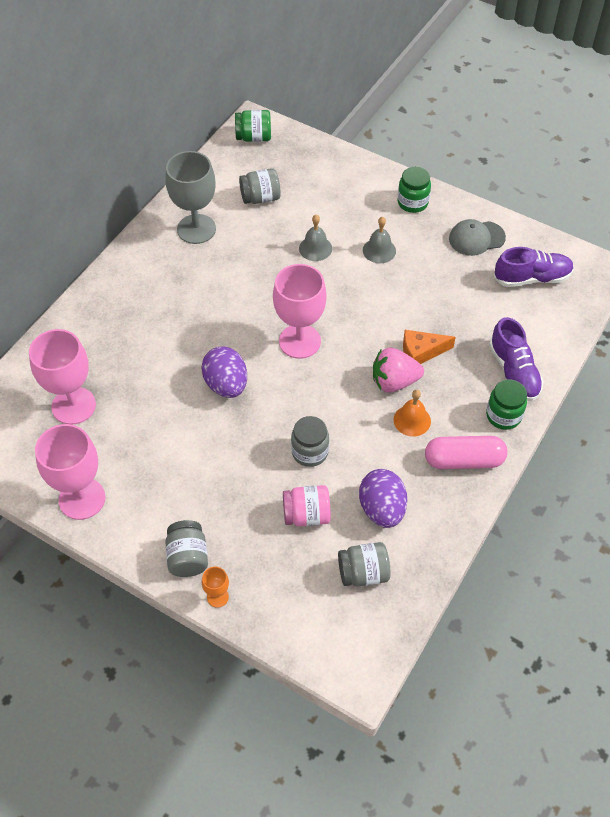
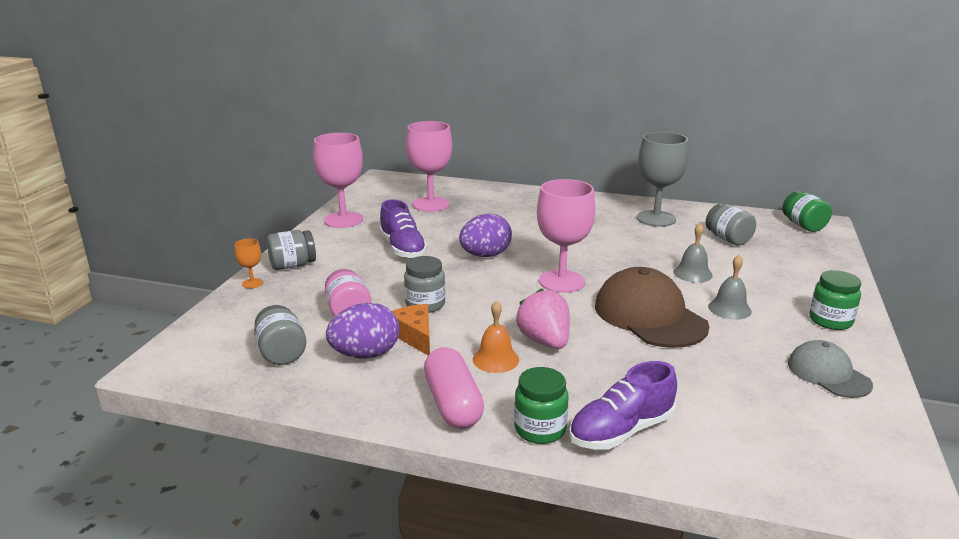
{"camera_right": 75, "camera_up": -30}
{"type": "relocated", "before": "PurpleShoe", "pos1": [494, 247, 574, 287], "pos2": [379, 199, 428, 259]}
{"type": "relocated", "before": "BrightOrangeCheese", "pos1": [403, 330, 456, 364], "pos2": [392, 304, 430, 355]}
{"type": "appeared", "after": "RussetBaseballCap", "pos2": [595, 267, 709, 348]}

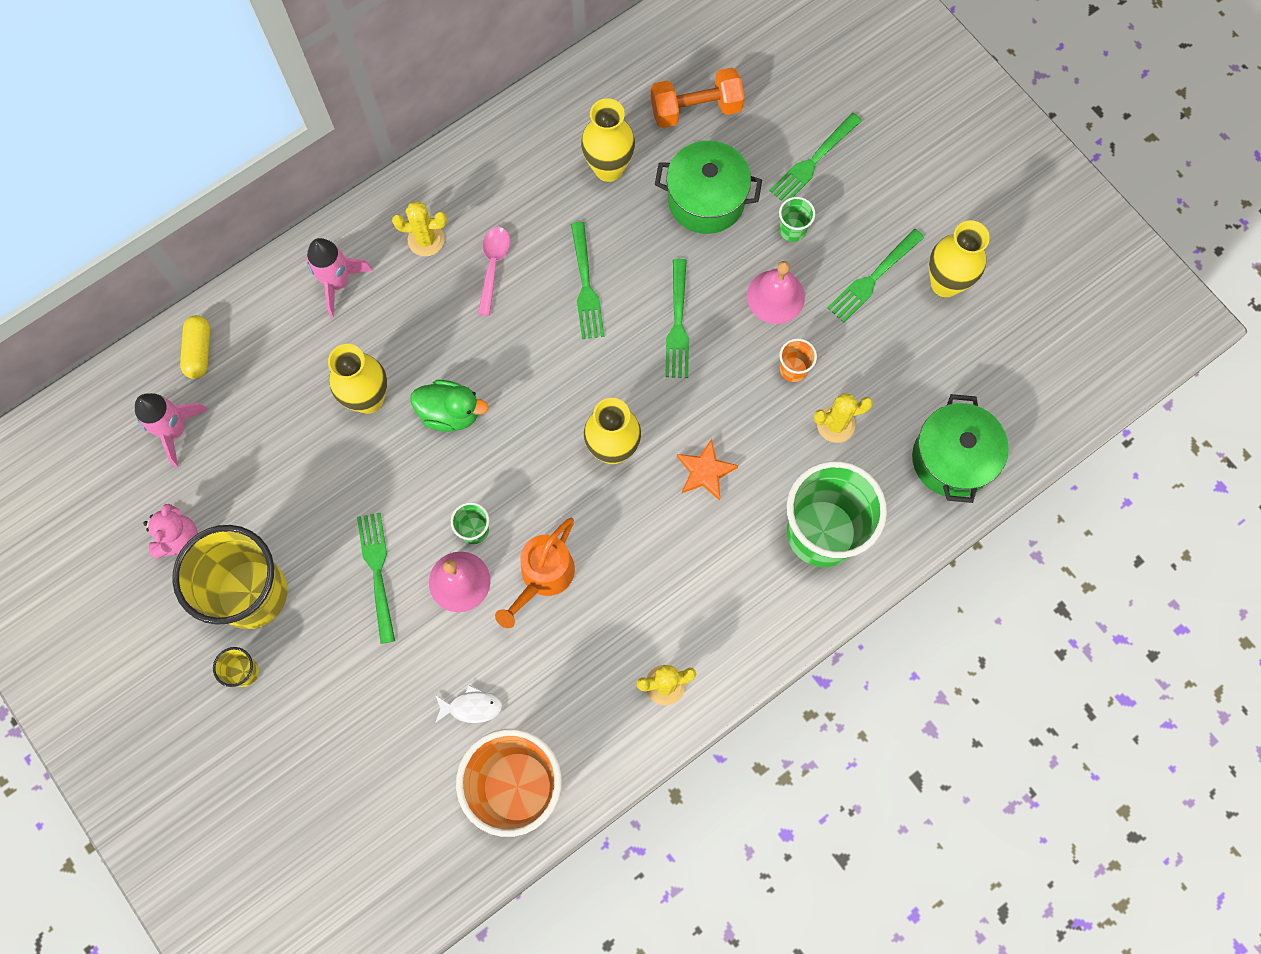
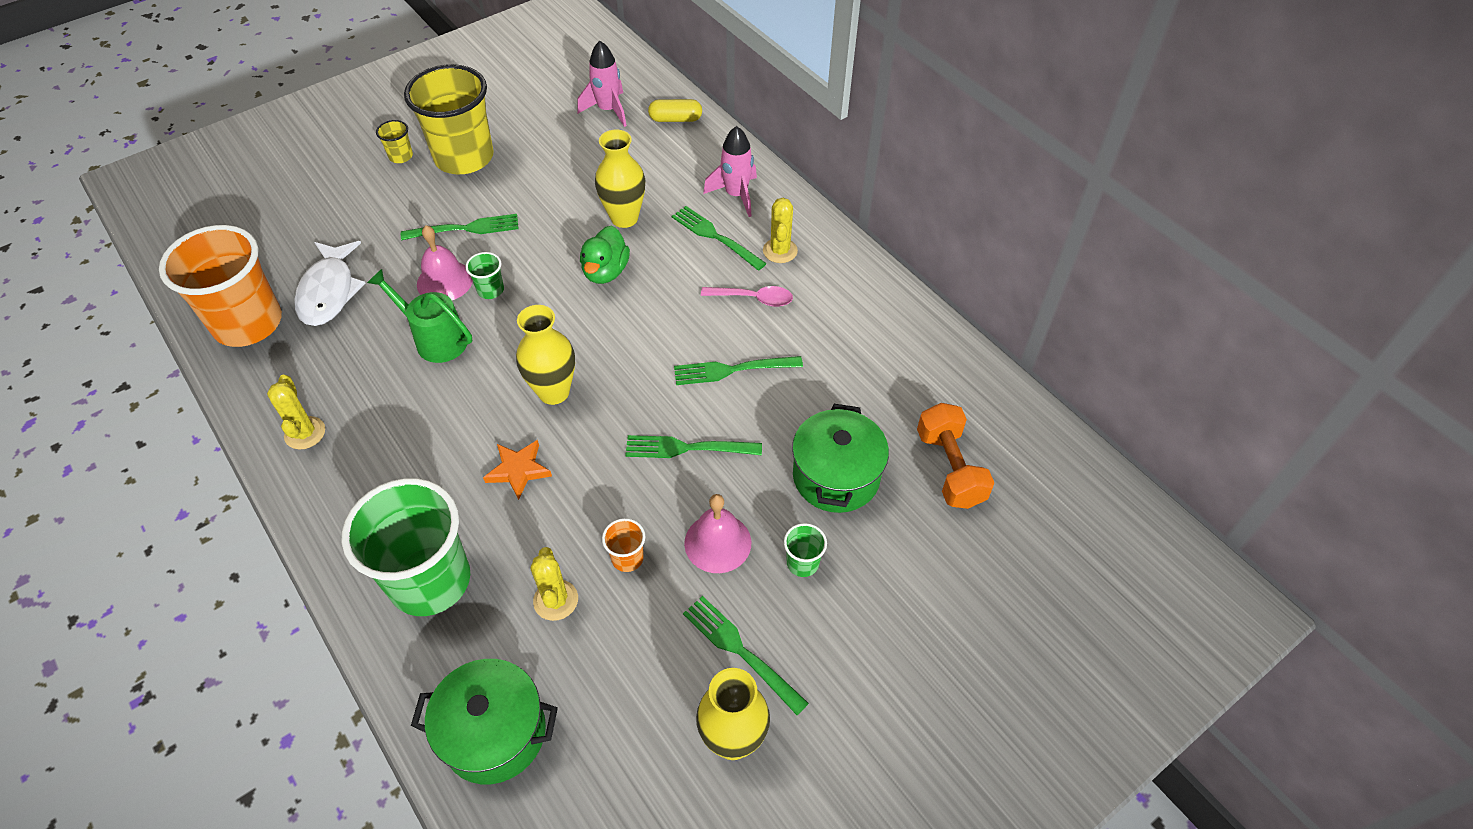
{"camera_right": 90, "camera_up": -20}
{"type": "size", "before": "WhiteFishFigure", "pos1": [435, 685, 503, 723], "pos2": [294, 241, 365, 326], "scale": 1.91}
{"type": "colour", "before": "BrightOrangeWateringCan", "after": "LeafGreenWateringCan", "pos1": [495, 518, 575, 628], "pos2": [367, 269, 472, 363]}
{"type": "relocated", "before": "LeafGreenTableFork", "pos1": [770, 113, 862, 200], "pos2": [672, 206, 767, 271]}
{"type": "missing", "before": "PinkStuffedBear", "pos1": [143, 504, 198, 559]}
{"type": "missing", "before": "BrightYellowFlowerVase", "pos1": [581, 98, 635, 182]}

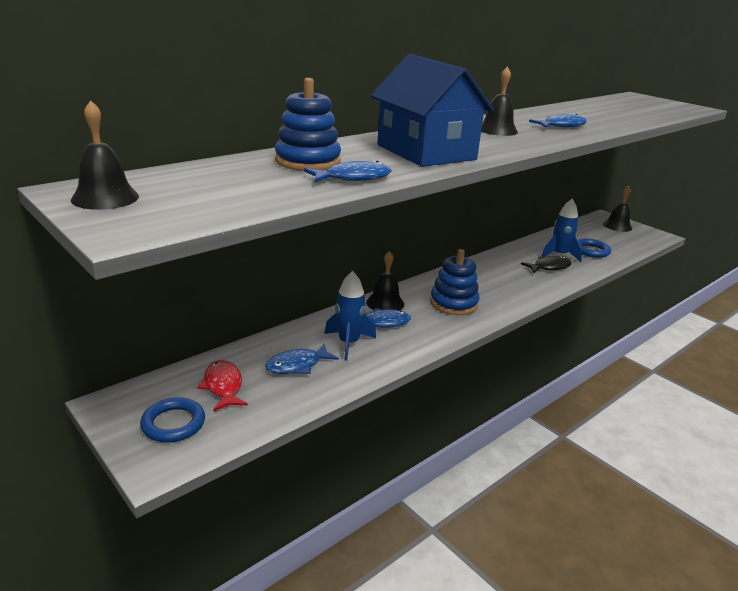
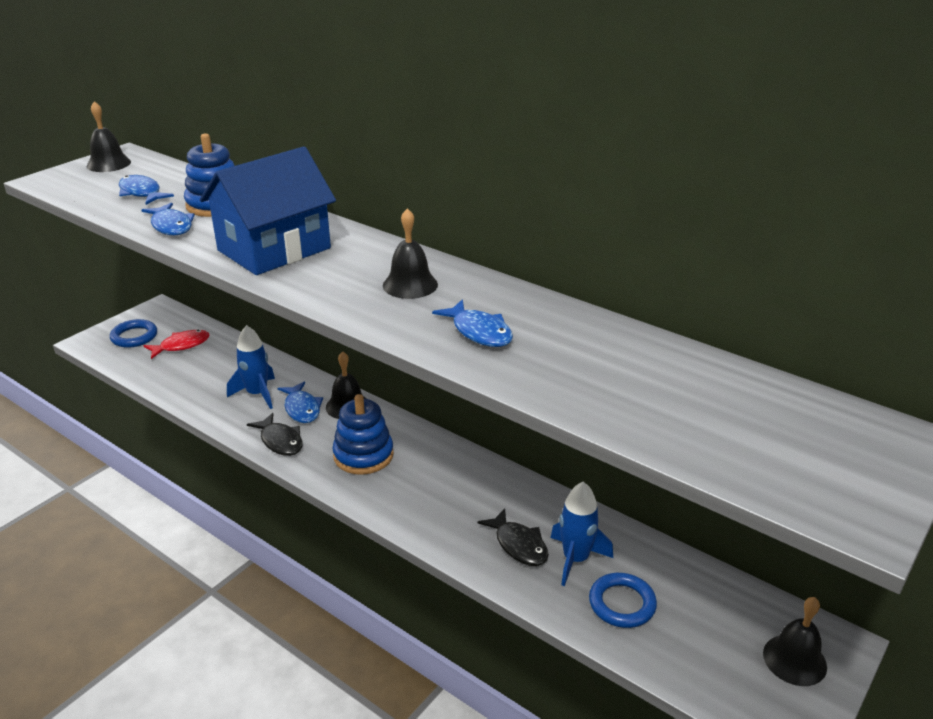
{"camera_right": 80, "camera_up": 5}
{"type": "relocated", "before": "CobaltFishFigure", "pos1": [265, 343, 339, 374], "pos2": [119, 175, 174, 205]}
{"type": "appeared", "after": "BlackFishFigure", "pos2": [247, 413, 303, 456]}

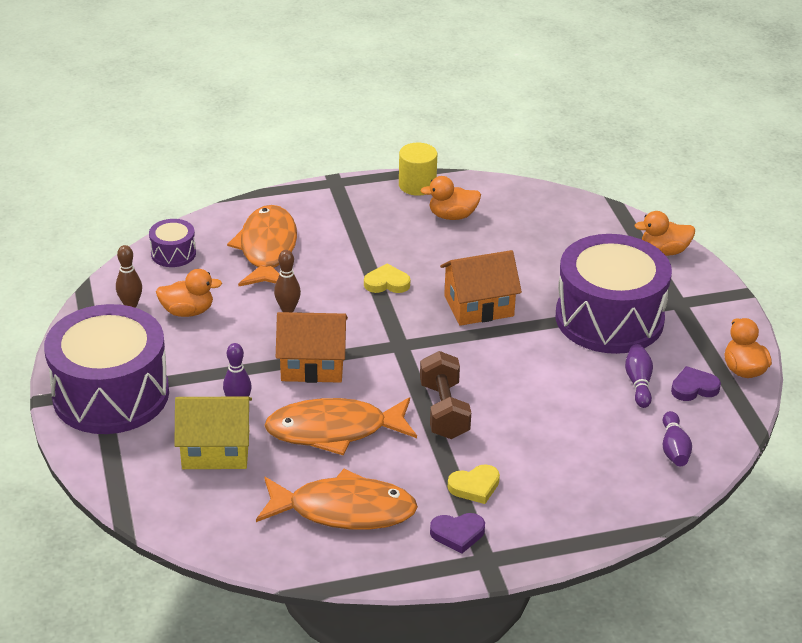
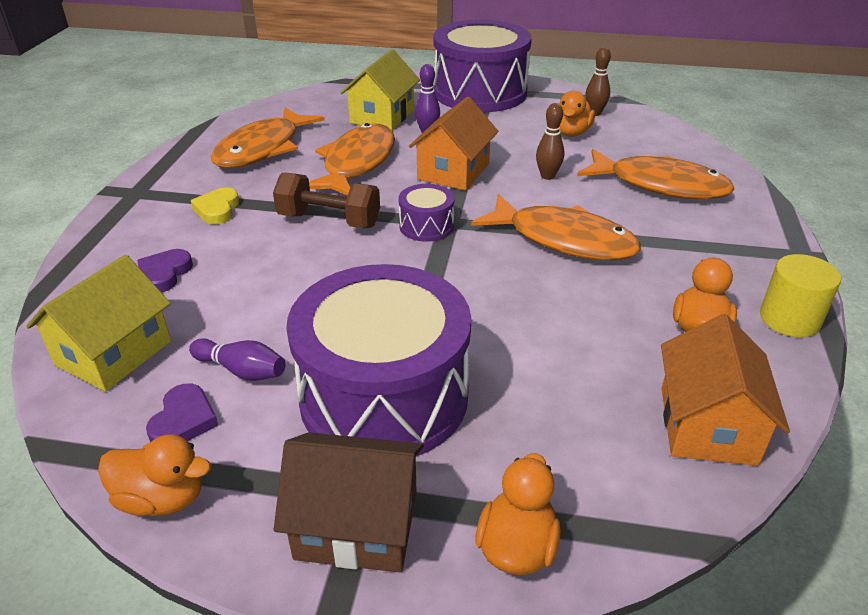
{"camera_right": 115, "camera_up": 0}
{"type": "exchanged", "before": "PurpleSkittle", "after": "BrightYellowHouse", "pos1": [663, 411, 692, 466], "pos2": [26, 254, 171, 392]}
{"type": "relocated", "before": "PurpleHeartShape", "pos1": [430, 513, 485, 554], "pos2": [137, 249, 193, 292]}
{"type": "appeared", "after": "RussetHouse", "pos2": [274, 432, 424, 573]}
{"type": "relocated", "before": "PurpleSnareDrum", "pos1": [149, 219, 196, 267], "pos2": [399, 184, 454, 242]}
{"type": "exchanged", "before": "BrightYellowHeartShape", "after": "BrightOrangeFishFigure", "pos1": [364, 264, 410, 293], "pos2": [471, 194, 641, 260]}
{"type": "relocated", "before": "BrightOrangeHouse", "pos1": [440, 250, 522, 326], "pos2": [661, 314, 790, 466]}

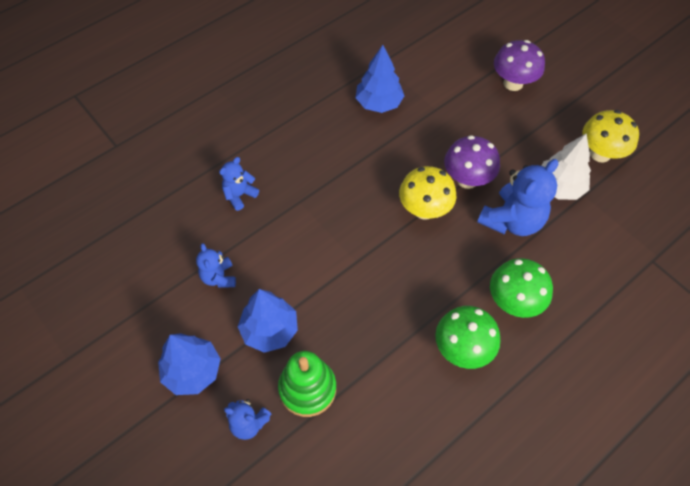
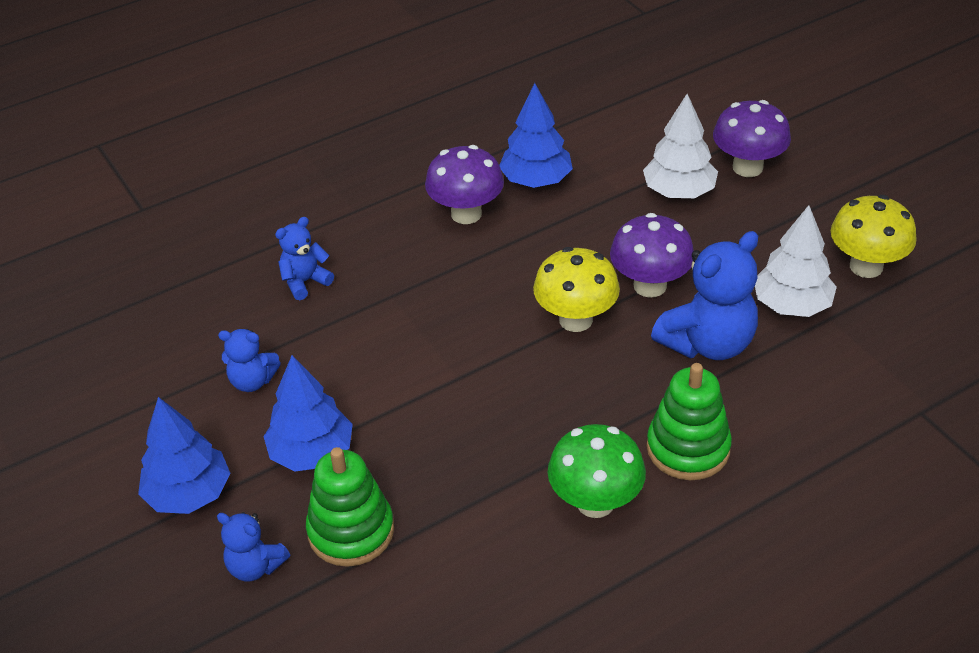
{"camera_right": 10, "camera_up": -15}
{"type": "spun", "before": "CobaltStuffedBear", "pos1": [196, 243, 236, 288], "pos2": [218, 329, 281, 392], "turn": -75}
{"type": "appeared", "after": "PurpleToadstool", "pos2": [425, 145, 504, 224]}
{"type": "appeared", "after": "WhiteFirTree", "pos2": [643, 94, 718, 198]}
{"type": "exchanged", "before": "LeafGreenToadstool", "after": "LeafGreenStackingRings", "pos1": [490, 258, 553, 318], "pos2": [647, 363, 732, 480]}

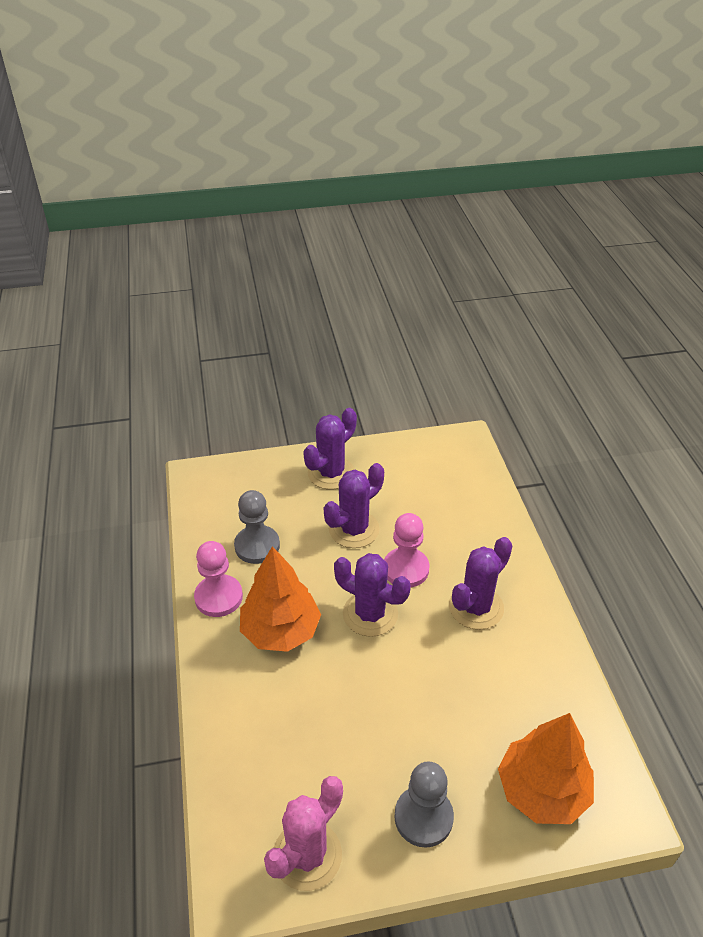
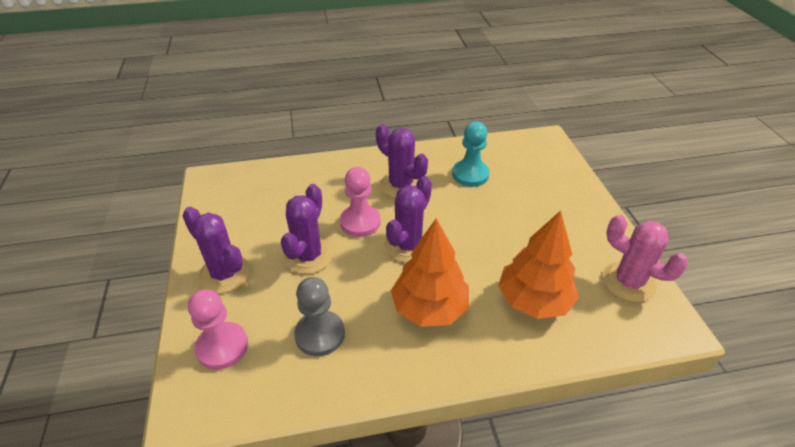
{"camera_right": -90, "camera_up": 0}
{"type": "relocated", "before": "PinkPawn", "pos1": [194, 541, 243, 617], "pos2": [188, 289, 248, 370]}
{"type": "spun", "before": "PurpleCactus", "pos1": [323, 463, 384, 548], "pos2": [281, 184, 333, 274], "turn": 60}
{"type": "appeared", "after": "AquaPawn", "pos2": [452, 121, 490, 187]}
{"type": "relocated", "before": "BrightOrangeFirTree", "pos1": [498, 713, 594, 824], "pos2": [498, 211, 579, 319]}
{"type": "missing", "before": "AshGreyPawn", "pos1": [394, 761, 454, 848]}

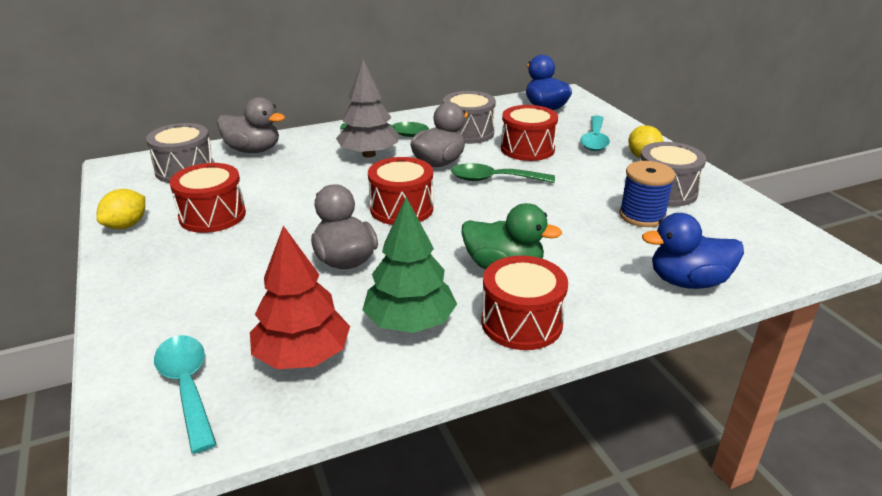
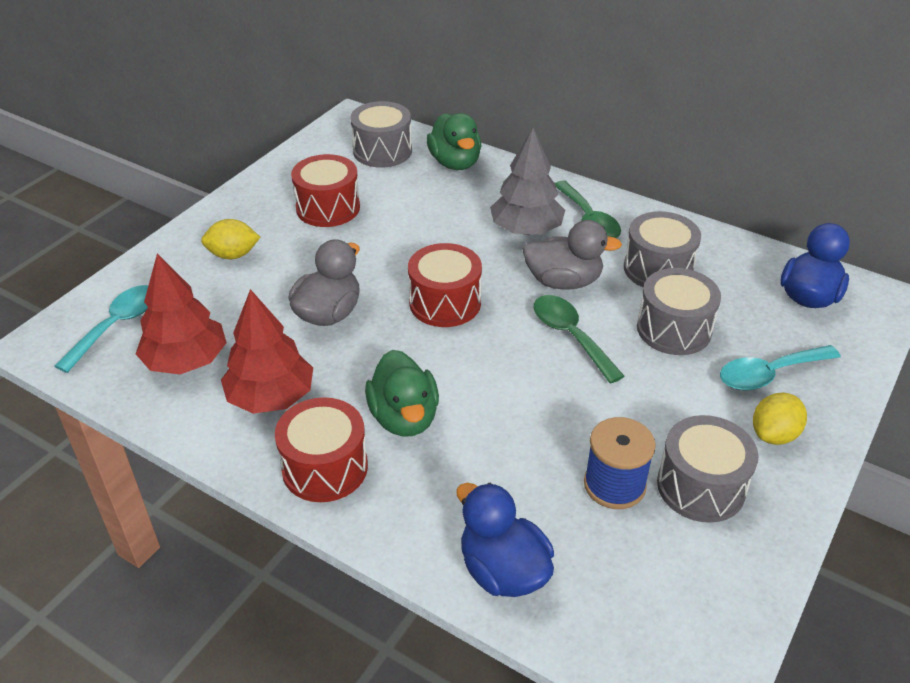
{"camera_right": 55, "camera_up": 10}
{"type": "relocated", "before": "BrightYellowLemon", "pos1": [96, 189, 145, 229], "pos2": [201, 219, 260, 259]}
{"type": "colour", "before": "LeafGreenFirTree", "after": "ScarletFirTree", "pos1": [362, 197, 457, 333], "pos2": [221, 289, 313, 414]}
{"type": "colour", "before": "AshGreyToyDuck", "after": "LeafGreenToyDuck", "pos1": [217, 97, 285, 153], "pos2": [427, 113, 482, 170]}
{"type": "colour", "before": "ScarletSnareDrum", "after": "AshGreySnareDrum", "pos1": [501, 105, 558, 161], "pos2": [637, 268, 721, 355]}

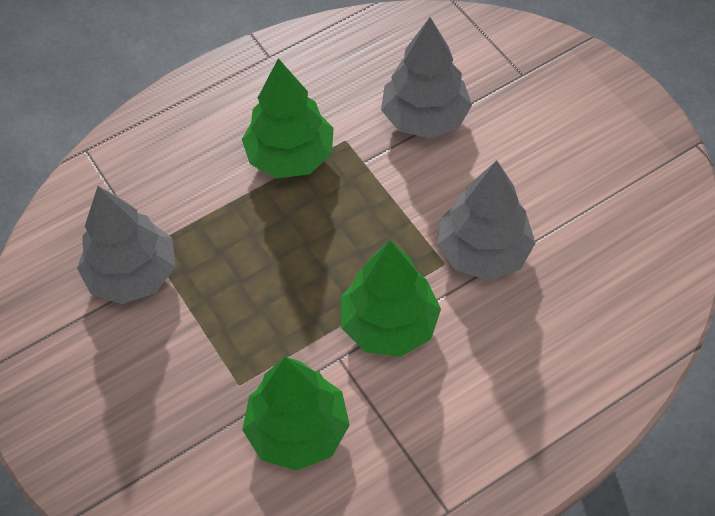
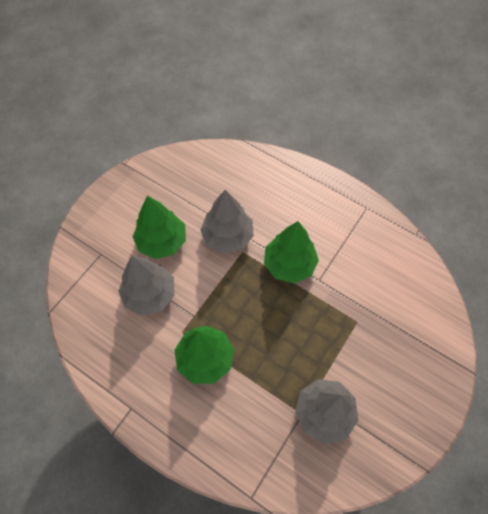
{"camera_right": -115, "camera_up": 5}
{"type": "relocated", "before": "LeafGreenFirTree", "pos1": [242, 357, 350, 471], "pos2": [132, 196, 186, 259]}

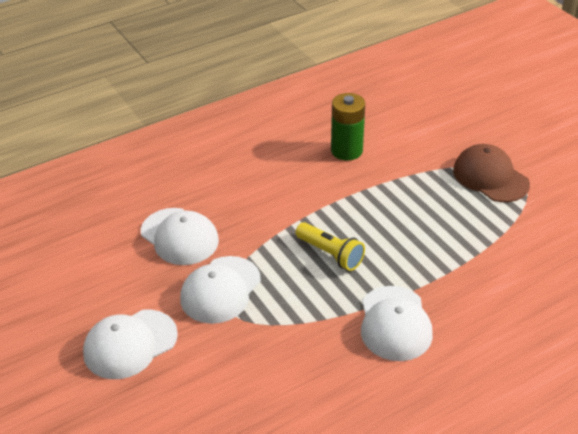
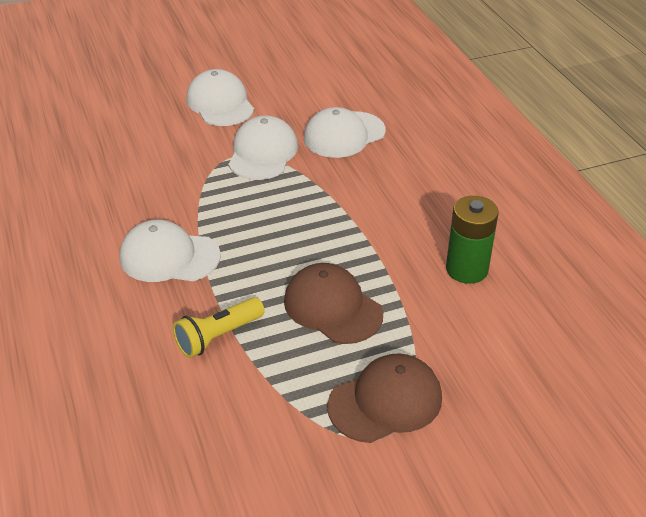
{"camera_right": 100, "camera_up": 0}
{"type": "relocated", "before": "BrightYellowTorch", "pos1": [296, 222, 365, 271], "pos2": [173, 297, 265, 358]}
{"type": "spun", "before": "WhiteBaseballCap", "pos1": [180, 256, 261, 324], "pos2": [228, 115, 298, 180], "turn": 60}
{"type": "appeared", "after": "RussetBaseballCap", "pos2": [284, 263, 383, 344]}

